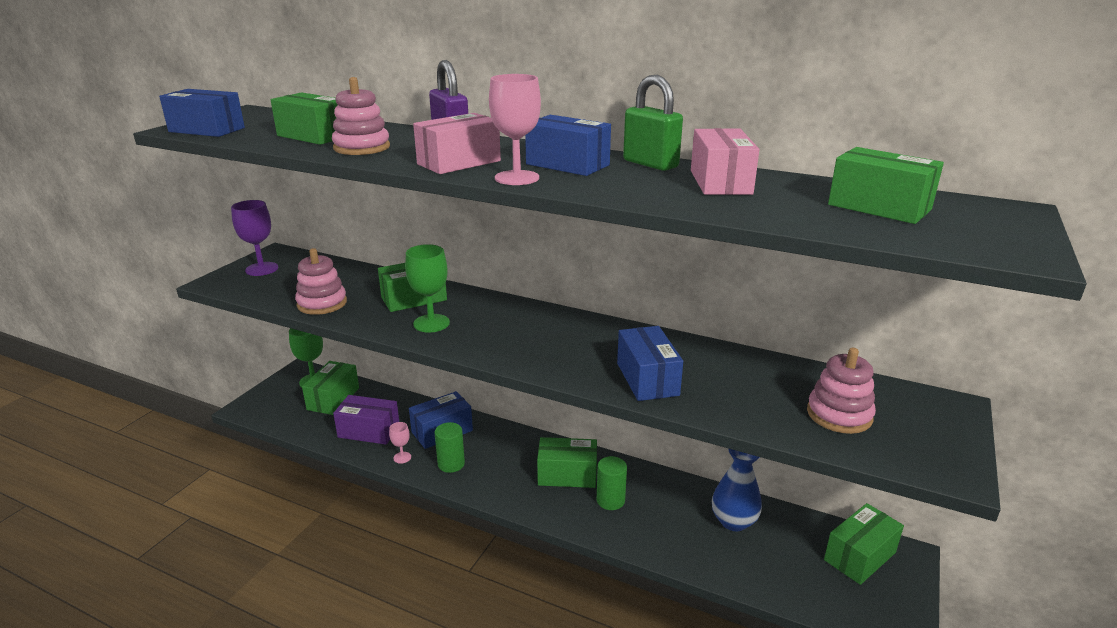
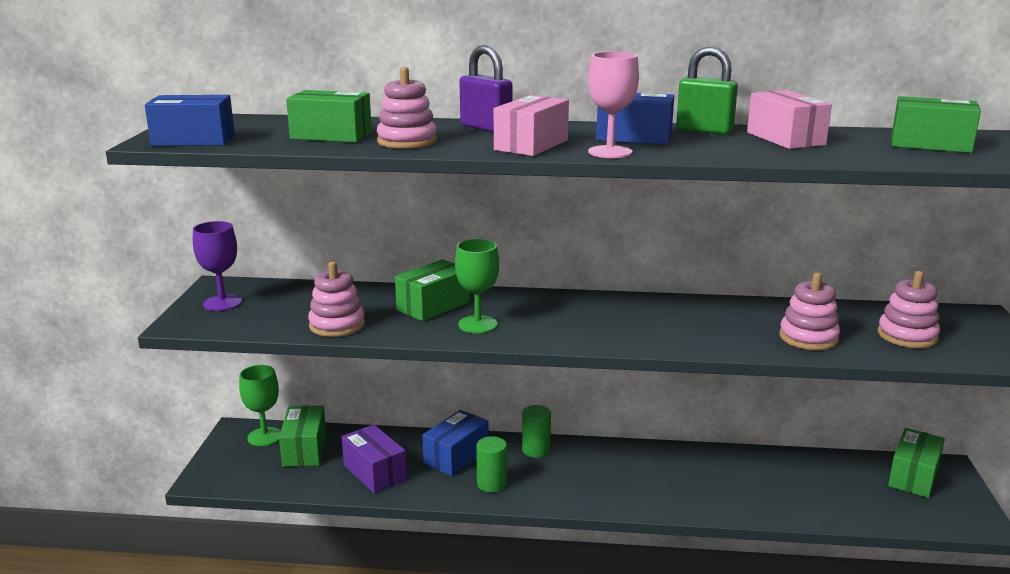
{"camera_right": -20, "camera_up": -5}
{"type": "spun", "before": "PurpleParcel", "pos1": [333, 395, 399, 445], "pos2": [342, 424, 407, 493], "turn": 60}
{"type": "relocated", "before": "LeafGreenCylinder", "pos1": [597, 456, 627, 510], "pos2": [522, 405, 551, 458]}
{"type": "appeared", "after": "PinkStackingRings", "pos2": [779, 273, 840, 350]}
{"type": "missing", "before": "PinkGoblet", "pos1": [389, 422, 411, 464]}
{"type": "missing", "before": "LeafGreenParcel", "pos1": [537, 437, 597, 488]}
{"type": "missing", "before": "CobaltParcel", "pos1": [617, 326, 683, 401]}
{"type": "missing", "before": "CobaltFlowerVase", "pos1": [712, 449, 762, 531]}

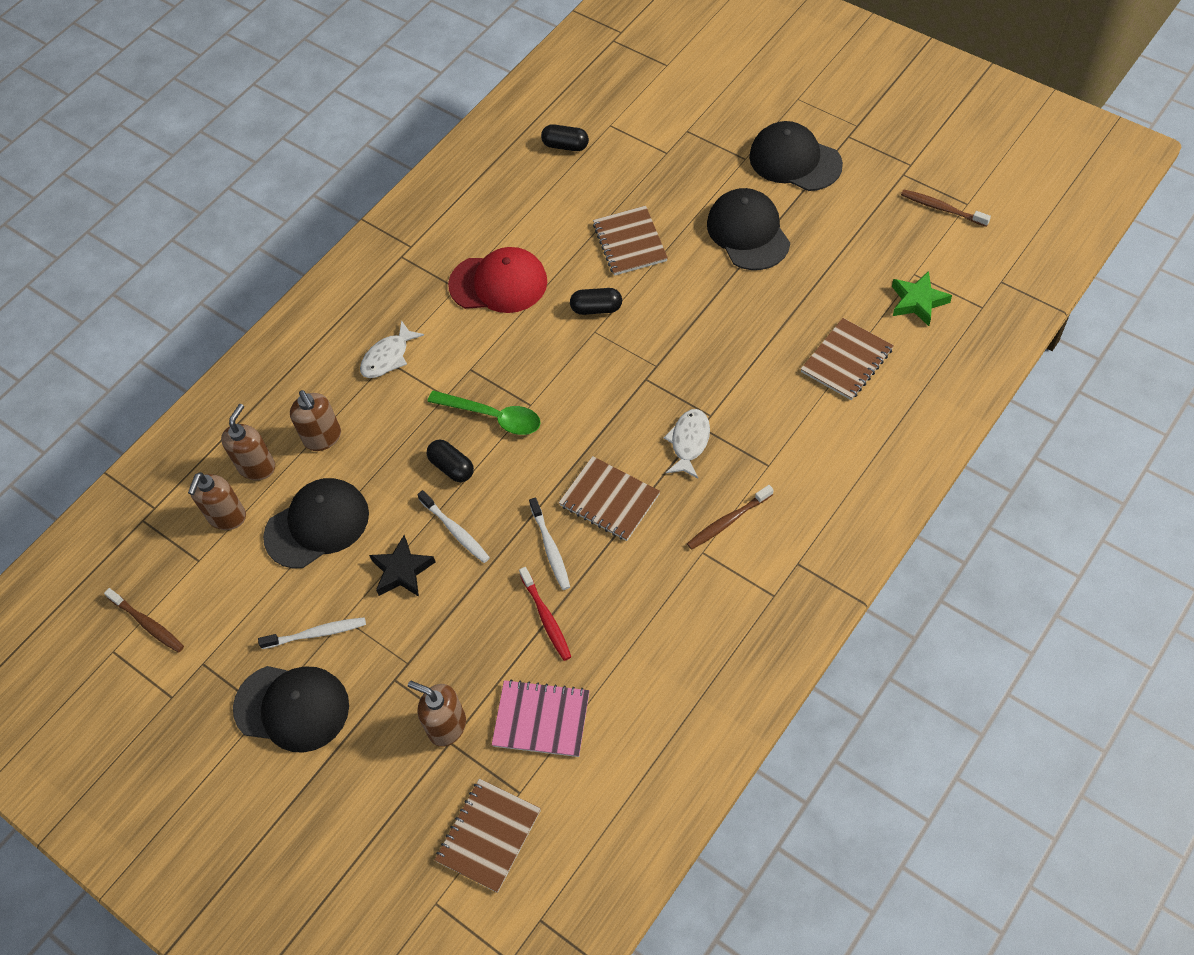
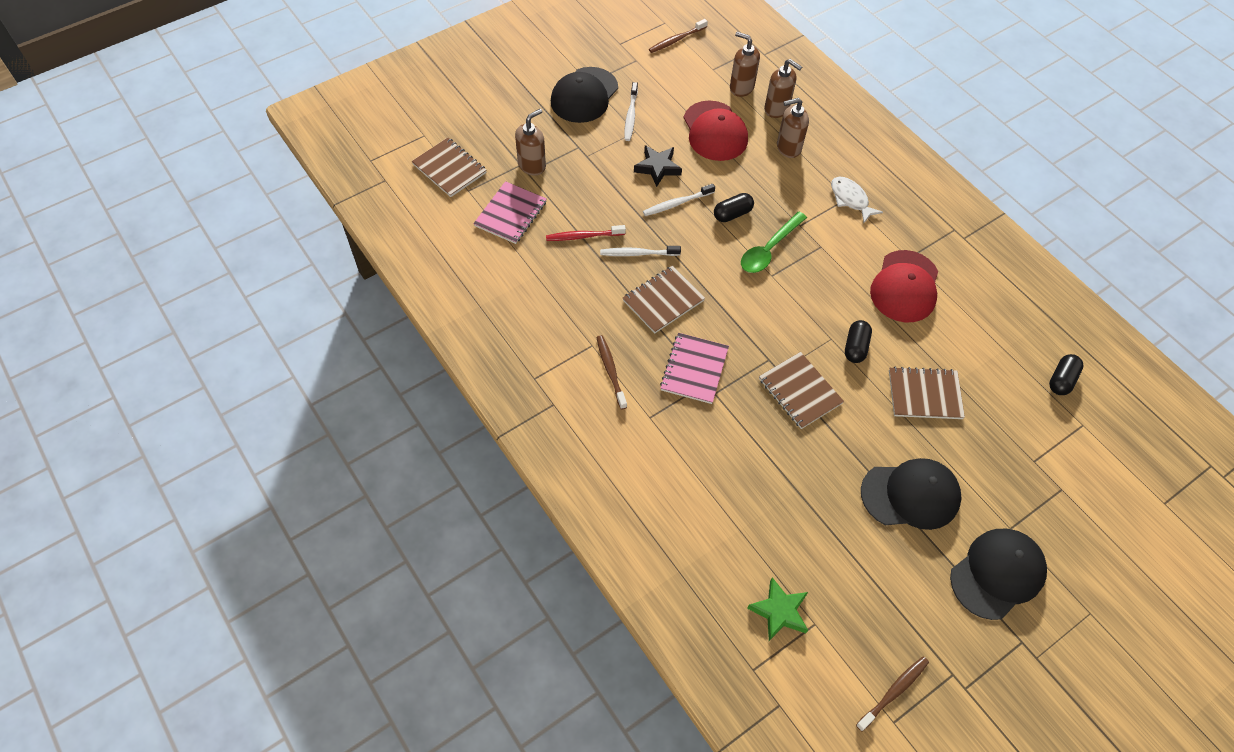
{"camera_right": 100, "camera_up": 0}
{"type": "exchanged", "before": "WhiteFishFigure", "after": "PinkExerciseBook", "pos1": [664, 409, 710, 478], "pos2": [660, 333, 729, 404]}
{"type": "colour", "before": "BlackBaseballCap", "after": "ScarletBaseballCap", "pos1": [263, 478, 369, 568], "pos2": [684, 100, 748, 161]}
{"type": "relocated", "before": "RussetExerciseBook", "pos1": [801, 318, 894, 400], "pos2": [759, 352, 844, 429]}

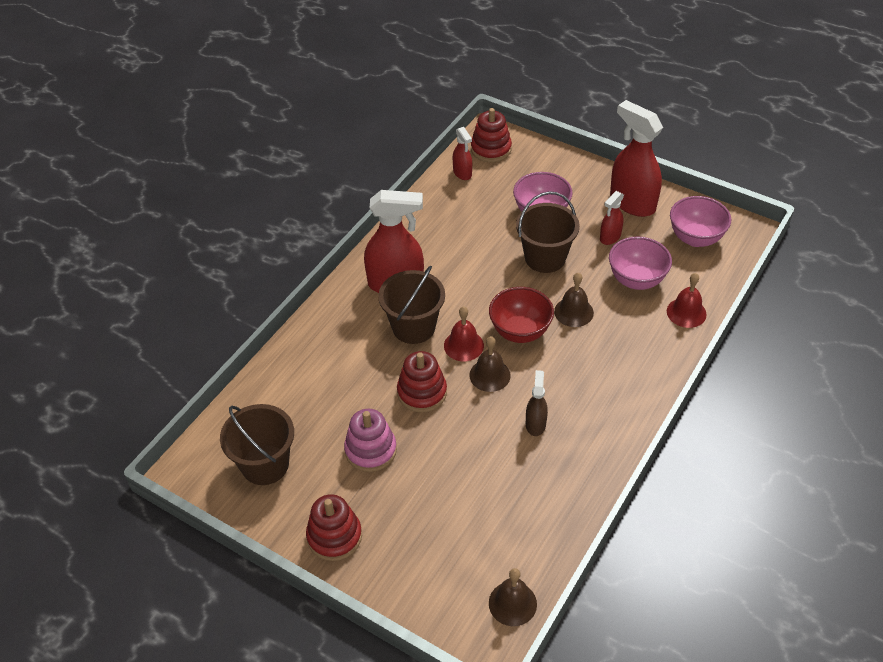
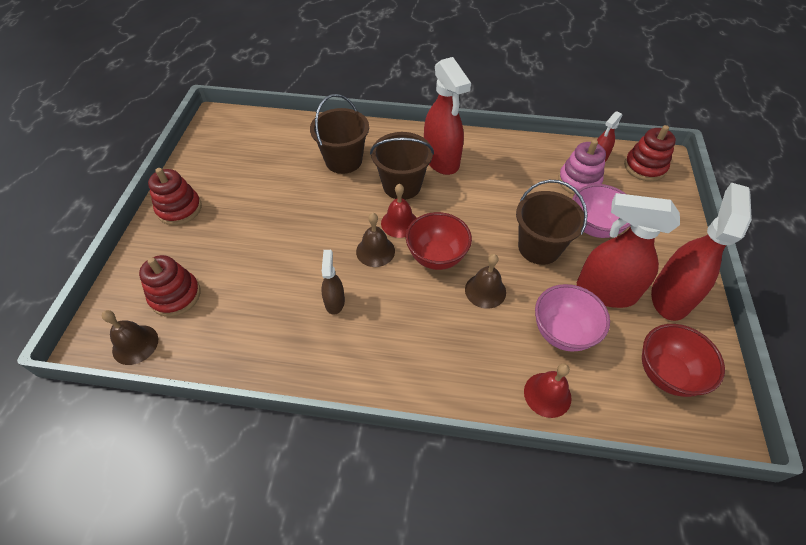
{"camera_right": 65, "camera_up": 5}
{"type": "relocated", "before": "ScarletStackingRings", "pos1": [397, 351, 447, 412], "pos2": [139, 255, 200, 317]}
{"type": "relocated", "before": "RussetBucket", "pos1": [220, 404, 294, 485], "pos2": [310, 94, 369, 174]}
{"type": "spun", "before": "RussetSprayer", "pos1": [526, 370, 548, 436], "pos2": [321, 250, 345, 315], "turn": -75}
{"type": "relocated", "before": "PinkStackingRings", "pos1": [344, 409, 397, 472], "pos2": [558, 140, 606, 194]}
{"type": "size", "before": "ScarletSprayer", "pos1": [600, 191, 624, 245], "pos2": [577, 193, 680, 308], "scale": 1.98}
{"type": "colour", "before": "PinkServingBowl", "after": "ScarletServingBowl", "pos1": [670, 196, 731, 247], "pos2": [642, 324, 725, 397]}

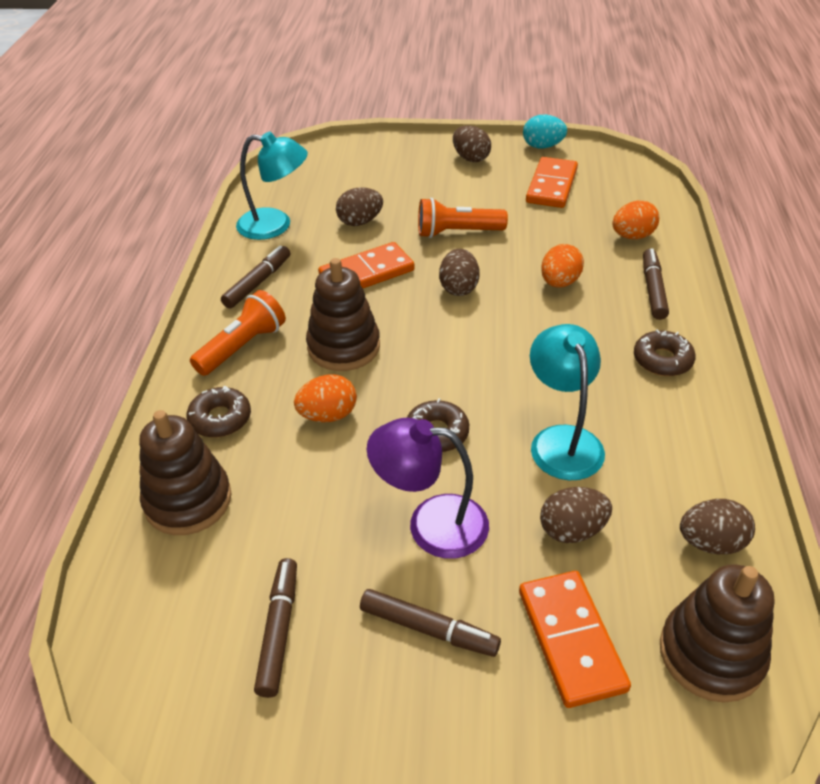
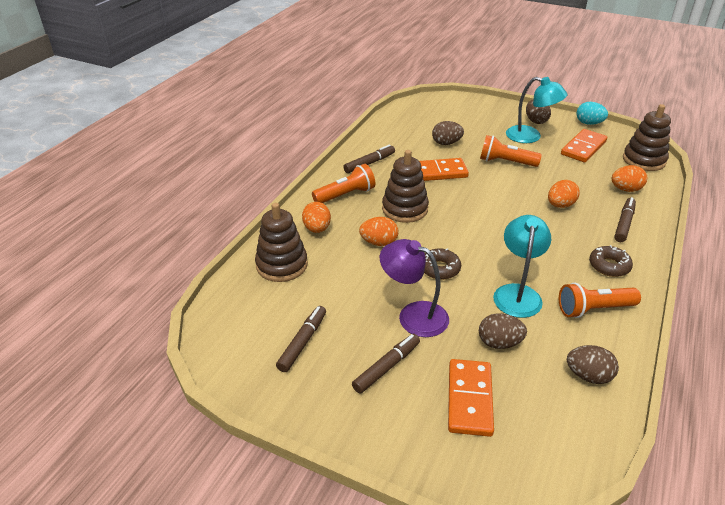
{"camera_right": 20, "camera_up": -5}
{"type": "exchanged", "before": "RussetDonut", "after": "BrightOrangeEggShape", "pos1": [187, 386, 251, 437], "pos2": [302, 202, 331, 233]}
{"type": "spun", "before": "RussetMarkerPen", "pos1": [360, 589, 501, 657], "pos2": [352, 334, 420, 393], "turn": -90}
{"type": "relocated", "before": "AquaReadingLamp", "pos1": [236, 132, 308, 240], "pos2": [506, 77, 568, 143]}
{"type": "appeared", "after": "BrightOrangeTorch", "pos2": [559, 283, 641, 318]}
{"type": "relocated", "before": "RussetStackingRings", "pos1": [660, 565, 774, 703], "pos2": [623, 104, 671, 171]}
{"type": "missing", "before": "RussetEggShape", "pos1": [439, 249, 480, 296]}

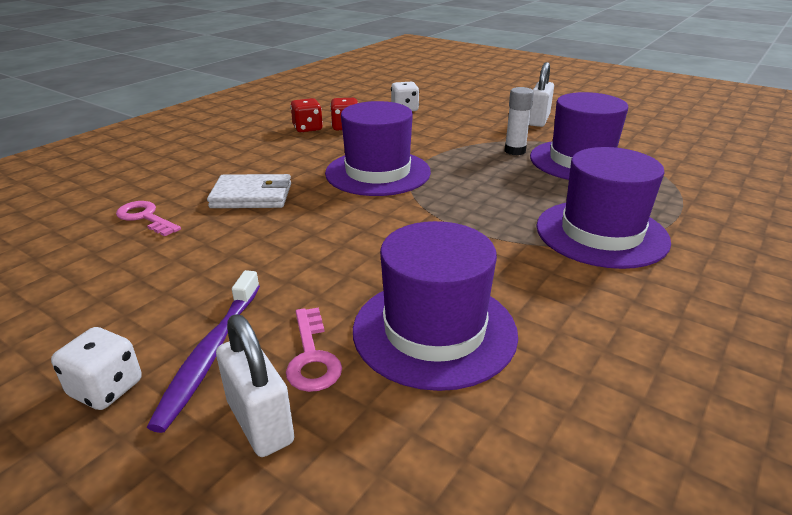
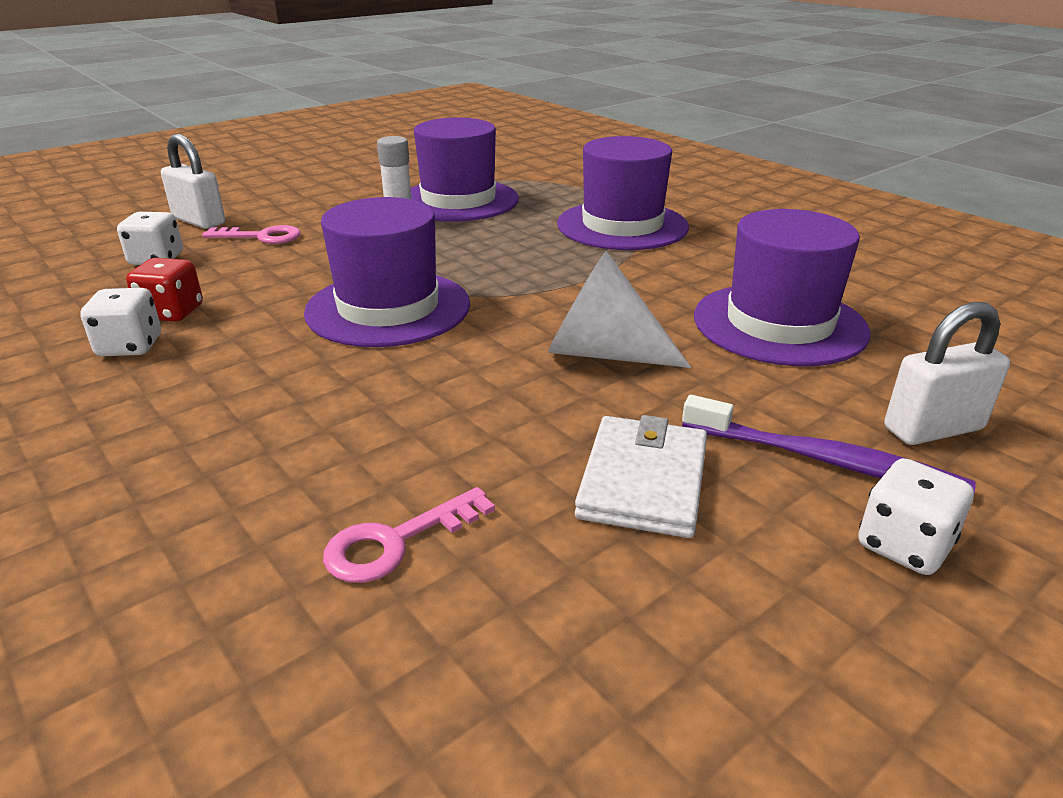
{"camera_right": -75, "camera_up": 0}
{"type": "colour", "before": "ScarletDice", "after": "WhiteDice", "pos1": [290, 98, 323, 132], "pos2": [80, 288, 161, 356]}
{"type": "relocated", "before": "WhiteLock", "pos1": [529, 62, 554, 127], "pos2": [161, 134, 225, 229]}
{"type": "relocated", "before": "PinkLatchkey", "pos1": [286, 307, 342, 392], "pos2": [202, 225, 301, 244]}
{"type": "appeared", "after": "WhiteSolidCone", "pos2": [548, 251, 691, 368]}
{"type": "relocated", "before": "WhiteCardWallet", "pos1": [207, 174, 291, 208], "pos2": [575, 415, 707, 538]}

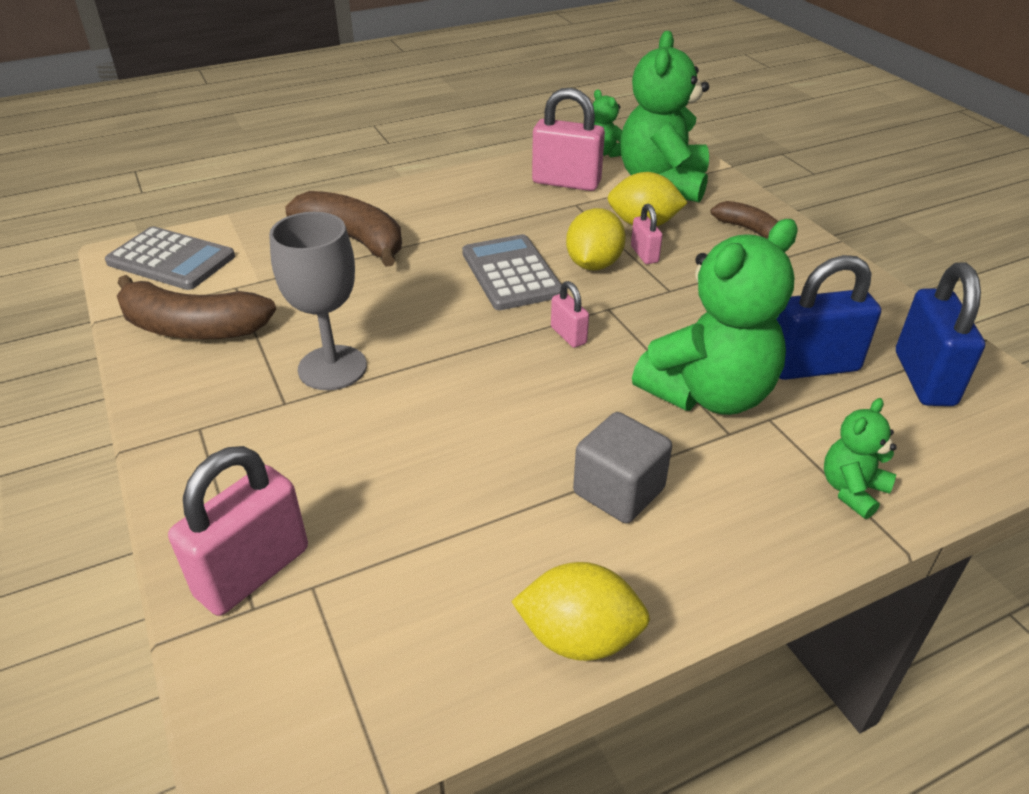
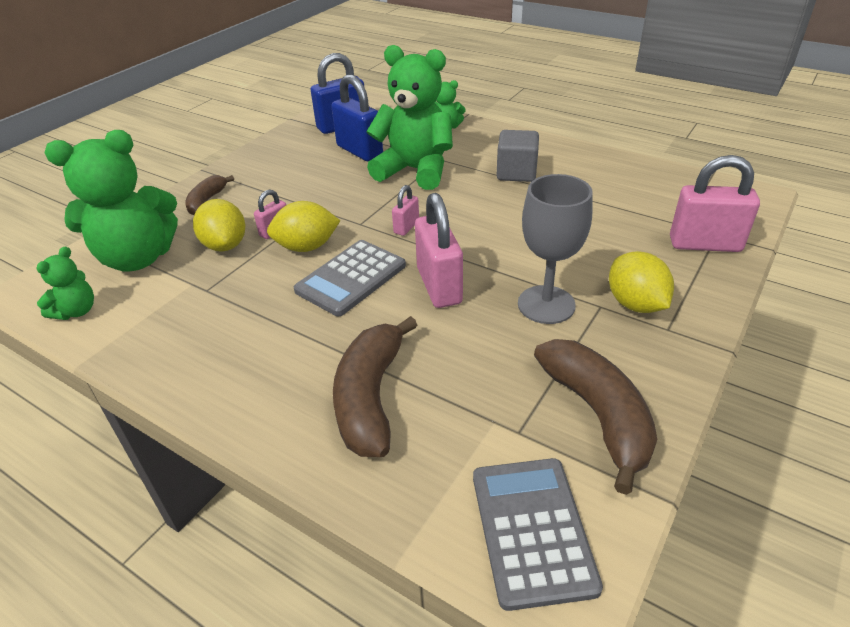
{"camera_right": -120, "camera_up": 0}
{"type": "relocated", "before": "PinkLock", "pos1": [532, 88, 605, 191], "pos2": [415, 193, 463, 308]}
{"type": "relocated", "before": "BrightYellowLemon", "pos1": [511, 562, 650, 661], "pos2": [609, 251, 674, 313]}

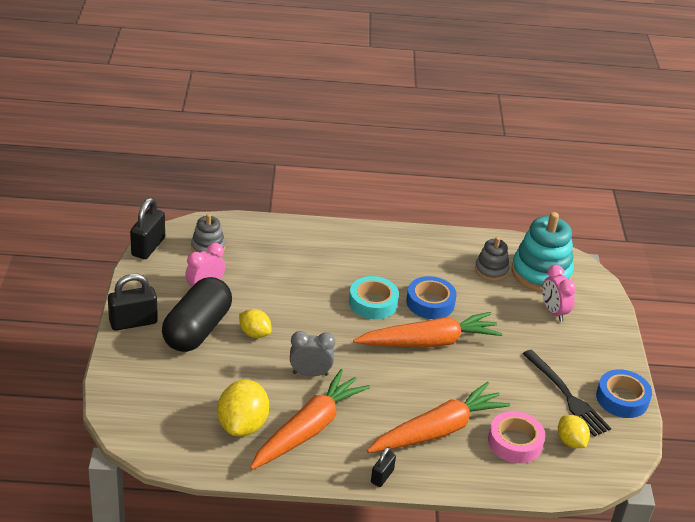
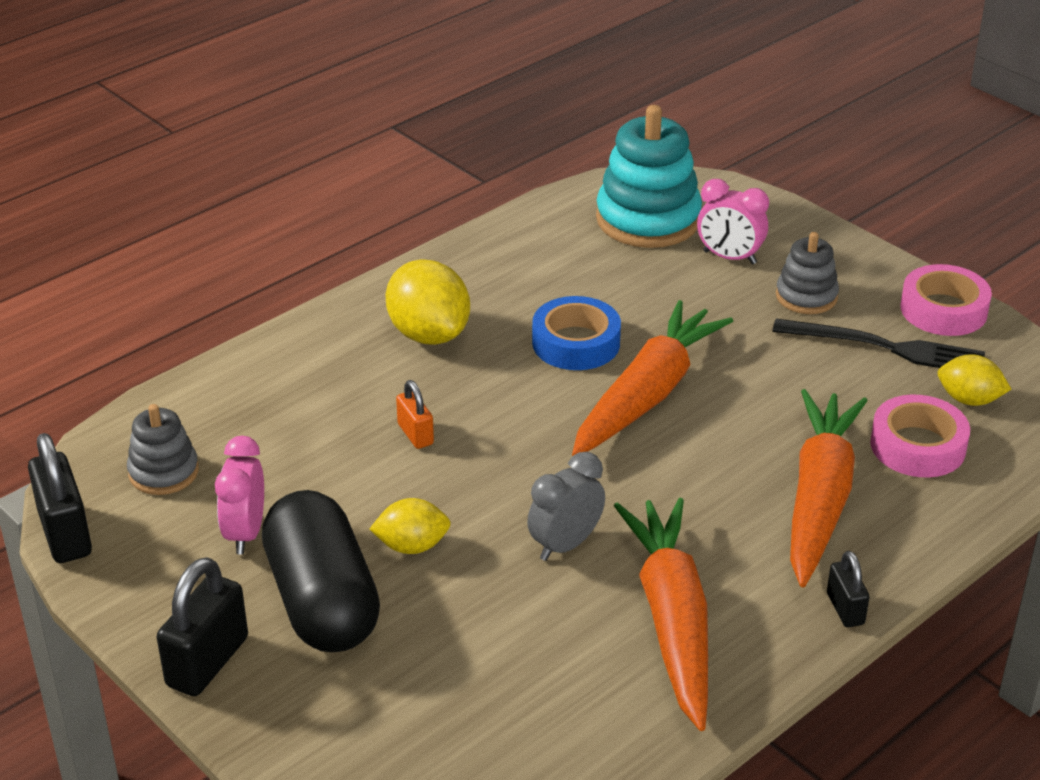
{"camera_right": -40, "camera_up": 0}
{"type": "relocated", "before": "BrightYellowLemon", "pos1": [217, 380, 269, 437], "pos2": [385, 259, 470, 345]}
{"type": "appeared", "after": "BrightOrangeLock", "pos2": [396, 380, 434, 449]}
{"type": "relocated", "before": "AshGreyStackingRings", "pos1": [475, 237, 510, 281], "pos2": [776, 232, 839, 314]}
{"type": "colour", "before": "CobaltStickyTape", "after": "PinkStickyTape", "pos1": [596, 370, 652, 418], "pos2": [900, 264, 992, 336]}
{"type": "missing", "before": "AquaStickyTape", "pos1": [349, 276, 399, 319]}

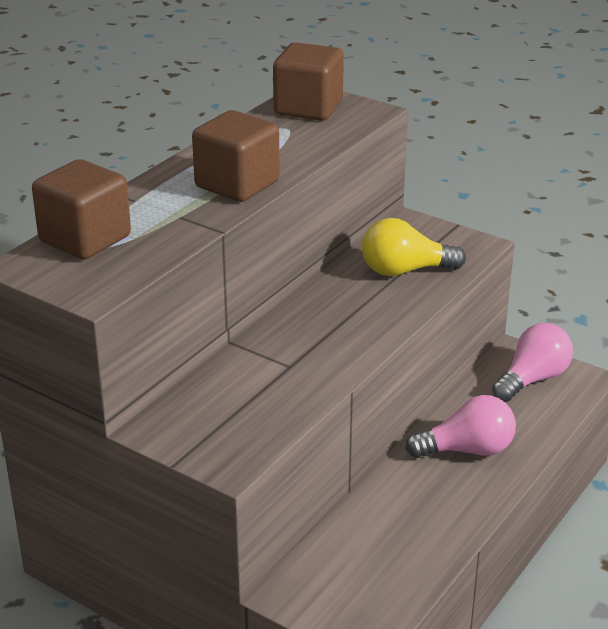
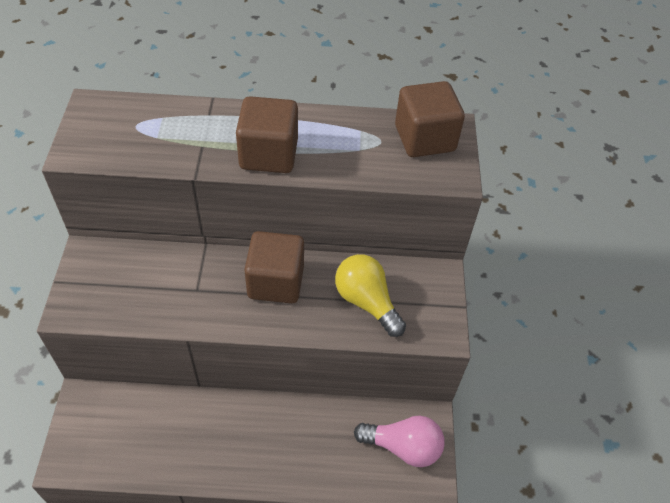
{"camera_right": 55, "camera_up": 20}
{"type": "relocated", "before": "RussetSolidCube", "pos1": [32, 159, 131, 260], "pos2": [244, 231, 304, 304]}
{"type": "missing", "before": "PinkLightbulb", "pos1": [405, 395, 516, 458]}

